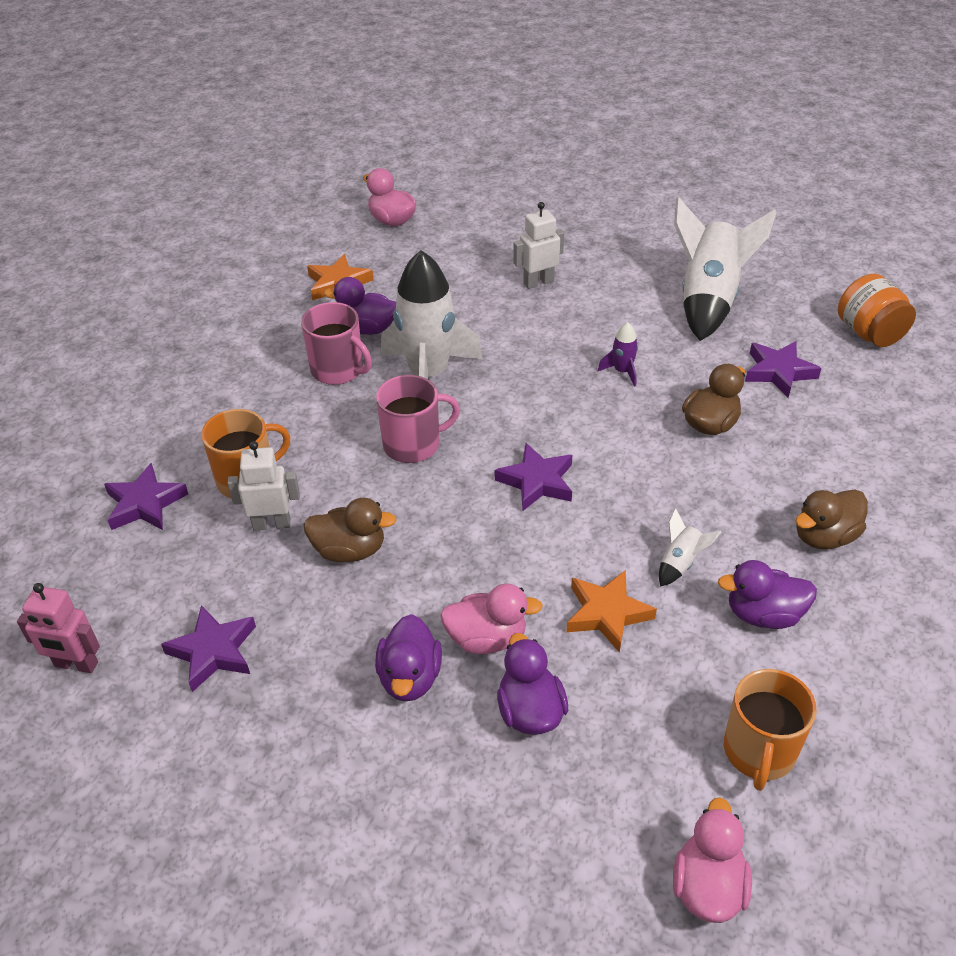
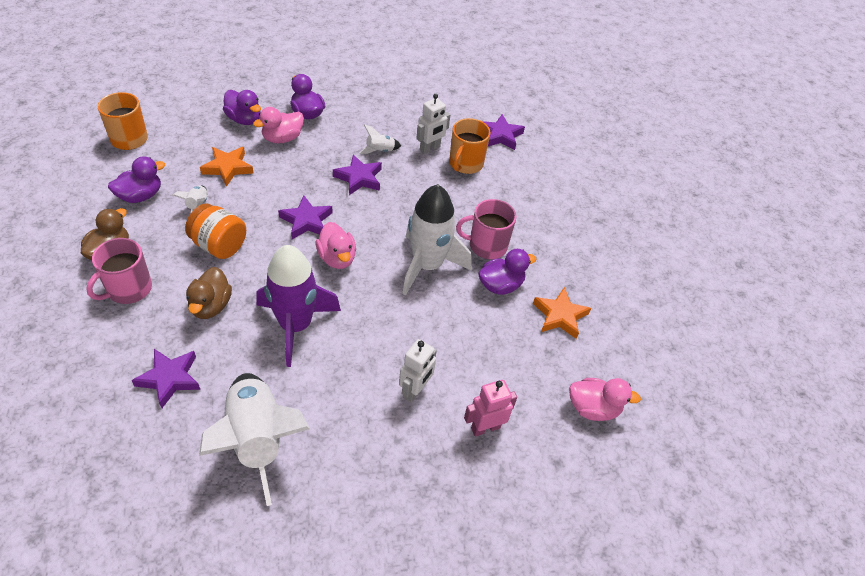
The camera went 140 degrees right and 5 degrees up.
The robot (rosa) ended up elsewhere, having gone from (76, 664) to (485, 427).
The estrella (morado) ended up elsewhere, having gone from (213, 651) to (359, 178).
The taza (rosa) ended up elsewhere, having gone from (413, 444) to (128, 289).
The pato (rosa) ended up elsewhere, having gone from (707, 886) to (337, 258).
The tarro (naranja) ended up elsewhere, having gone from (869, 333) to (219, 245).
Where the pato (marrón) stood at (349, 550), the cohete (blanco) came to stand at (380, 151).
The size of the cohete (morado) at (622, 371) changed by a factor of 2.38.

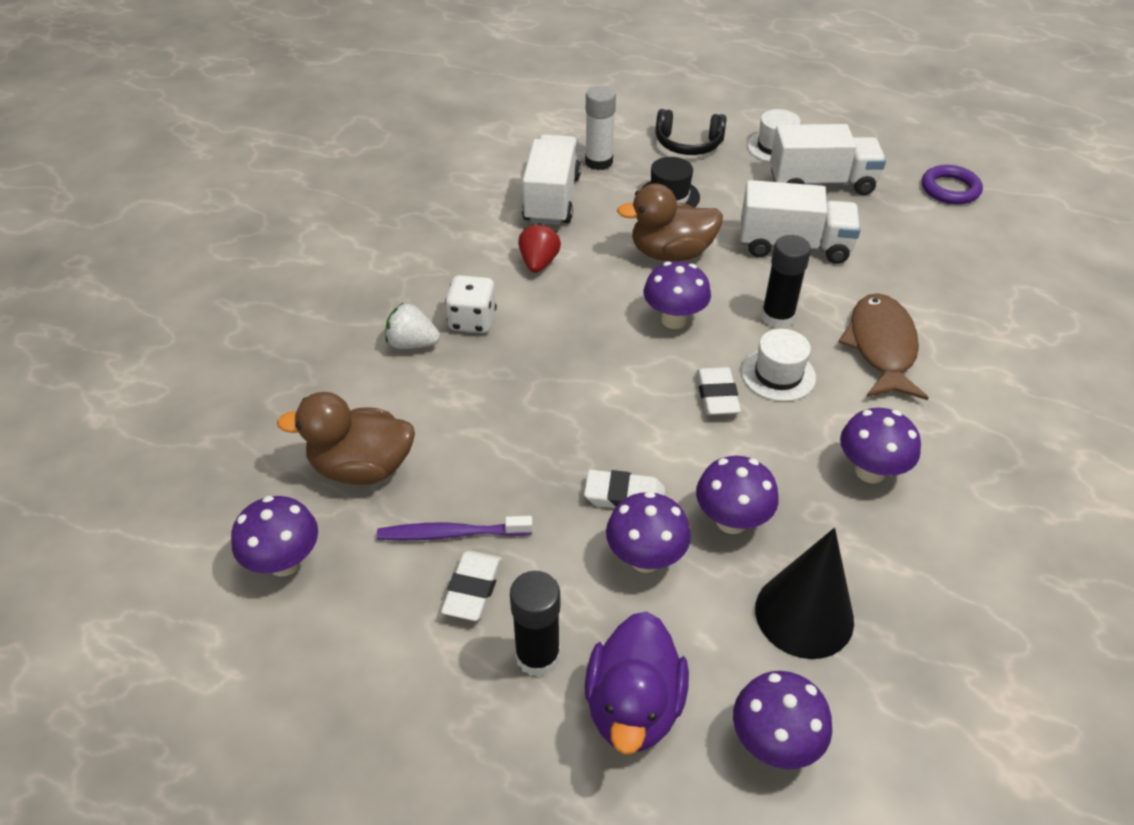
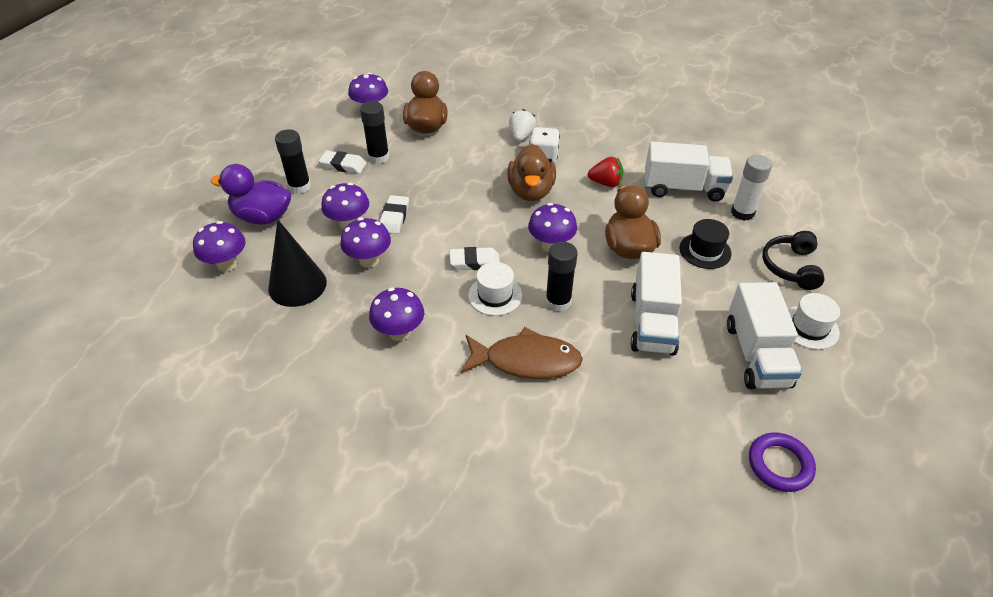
The camera went 90 degrees right and 0 degrees up.
The second view gained the pato (marrón) at (531, 191).
Where the cepillo de dientes (morado) stood at (451, 533), the barra de pegamento (negro) came to stand at (378, 157).

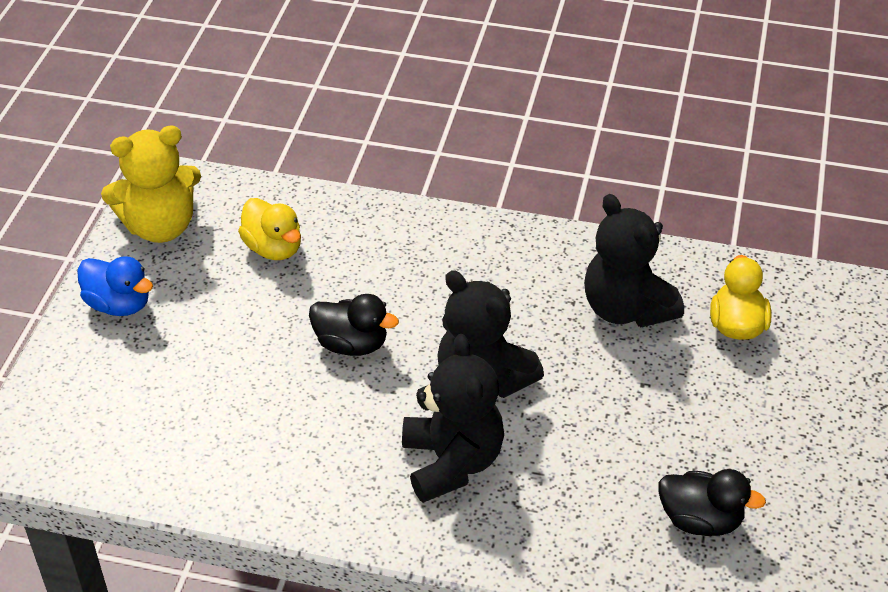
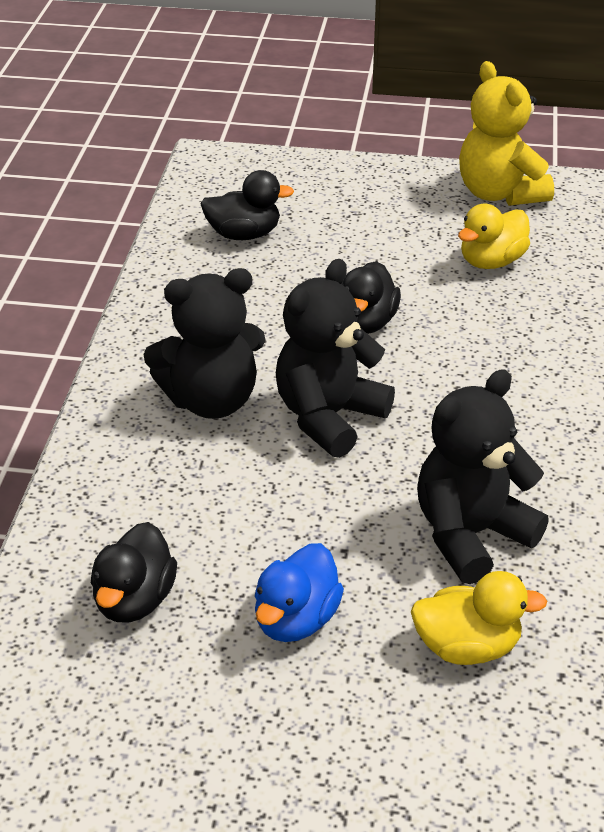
The camera went 85 degrees right and 5 degrees down.
The second view gained the pato (negro) at (244, 234).
The pato (azul) ended up elsewhere, having gone from (119, 304) to (296, 619).

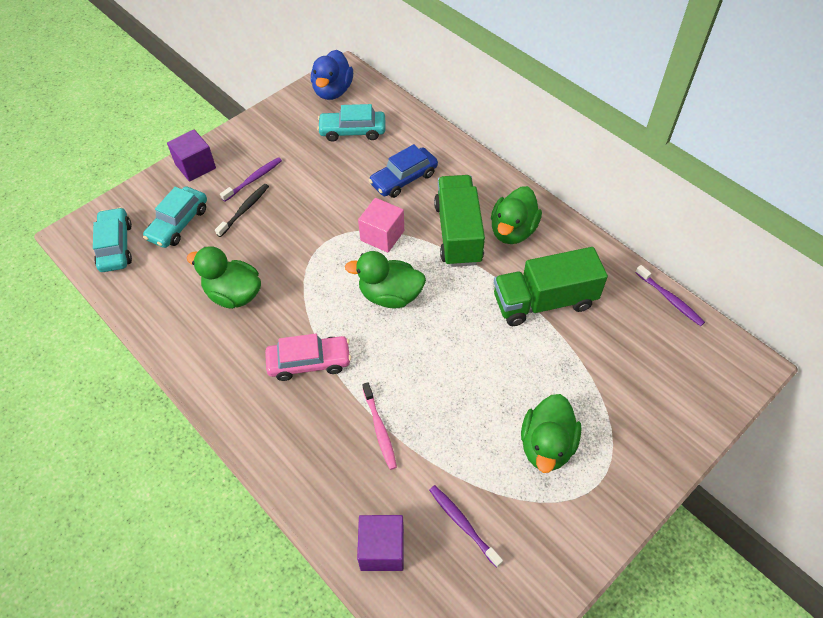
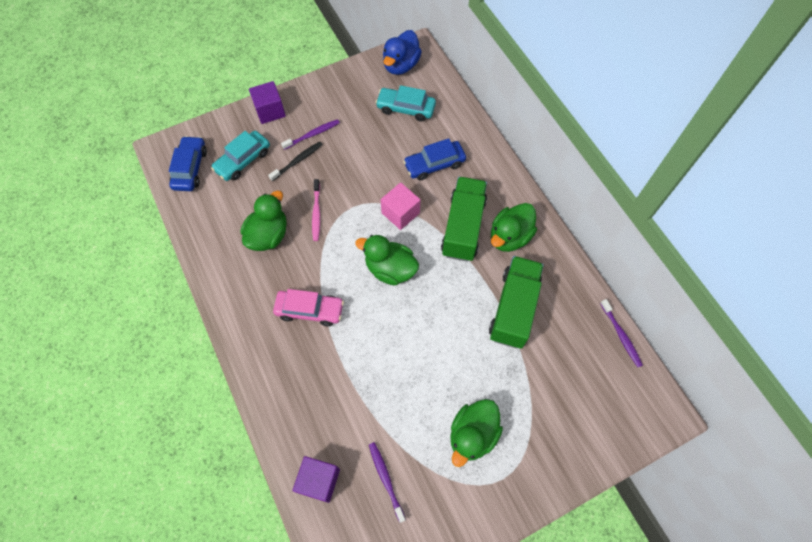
The camera went 15 degrees right and 10 degrees up.
The cepillo de dientes (rosa) ended up elsewhere, having gone from (379, 429) to (316, 213).
What was the coche (turquesa) at (115, 246) turned into the coche (azul) at (190, 168).
The pato (verde) at (233, 294) ended up facing another way, 75 degrees clockwise from before.
The camión (verde) at (544, 301) ended up facing another way, 105 degrees clockwise from before.

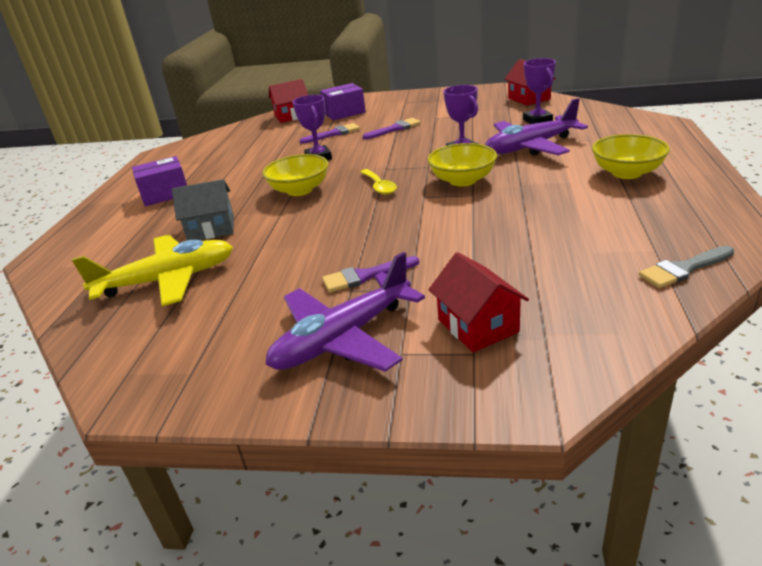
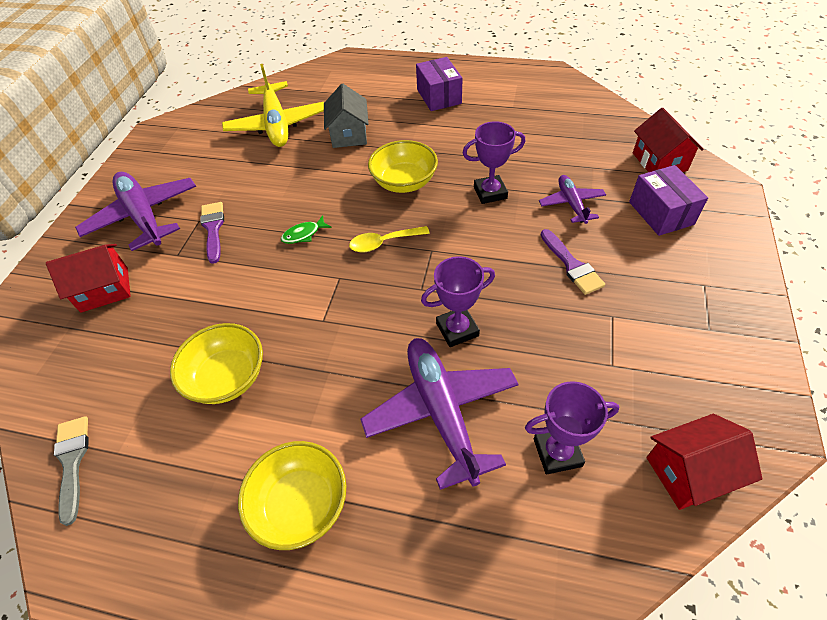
The camera went 95 degrees right and 20 degrees up.
The second view gained the pez (verde) at (303, 234).
The cuenco (amarillo) ended up elsewhere, having gone from (462, 180) to (227, 378).
Where the pincel (morado) stood at (333, 134), the avión (morado) came to stand at (571, 204).

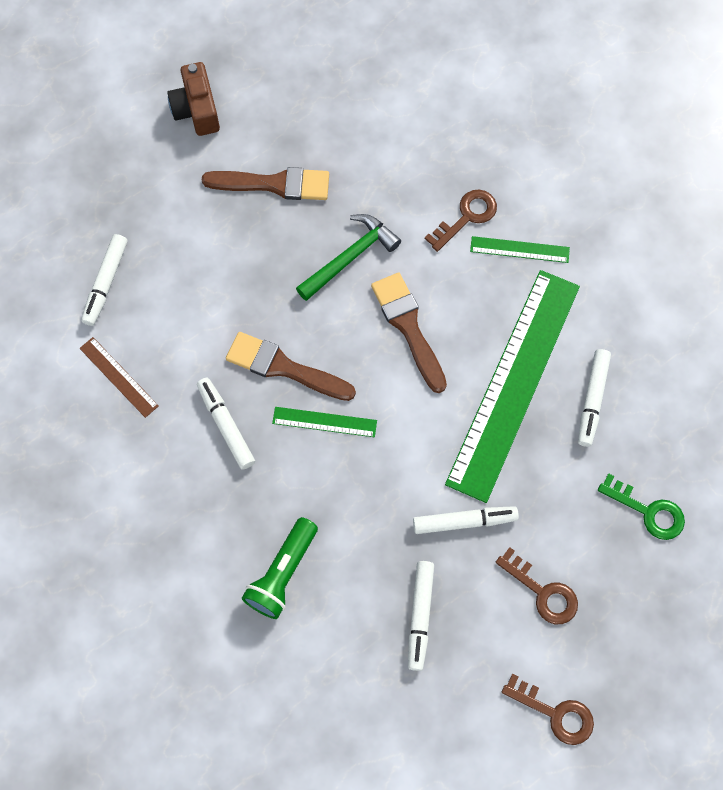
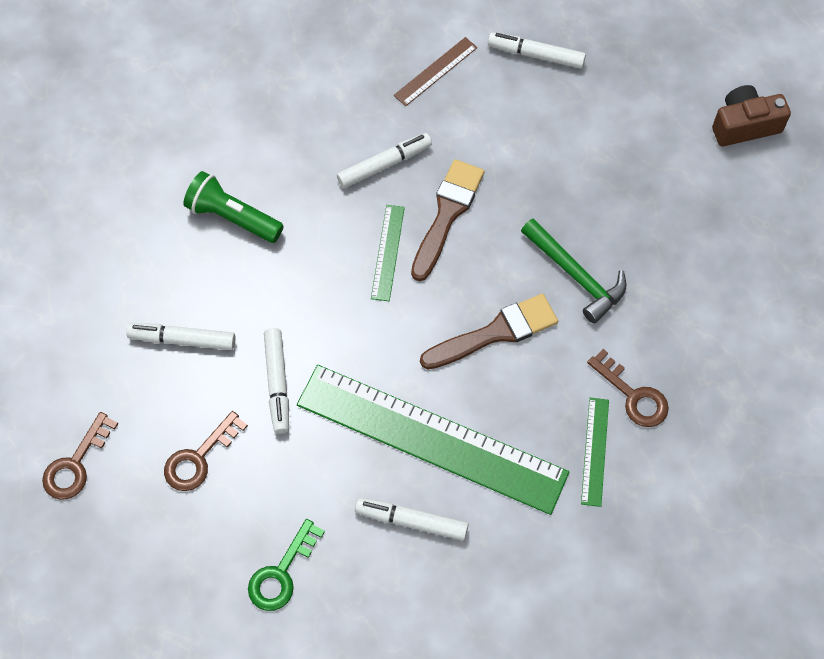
The camera went 90 degrees right and 5 degrees down.
The second view lost the pincel (marrón) at (274, 184).

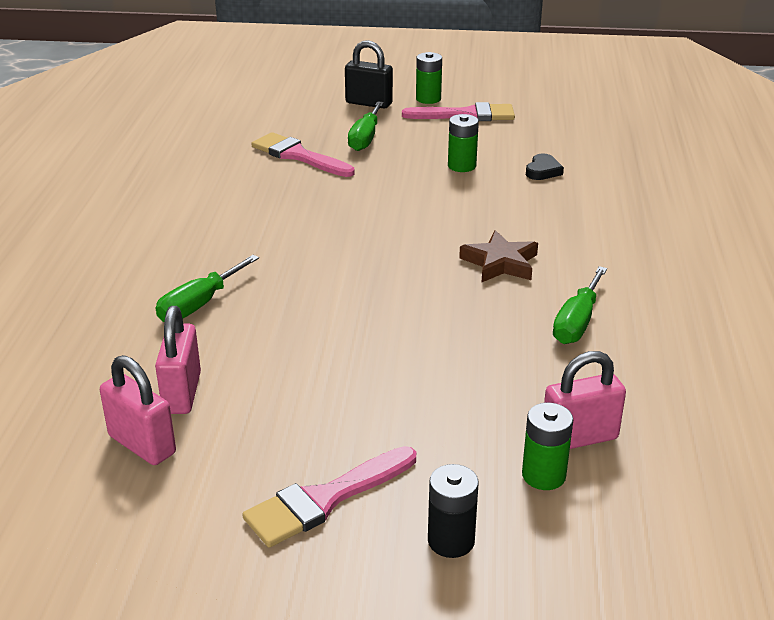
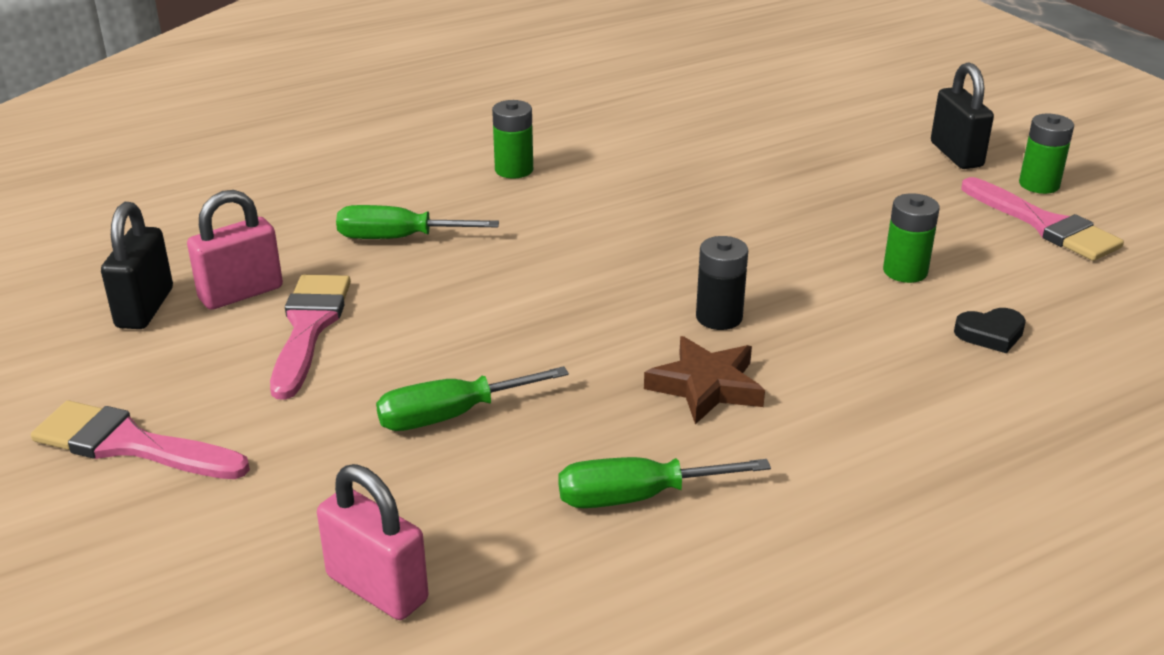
The camera went 55 degrees right and 0 degrees up.
The pincel (rosa) ended up elsewhere, having gone from (298, 156) to (309, 328).
The destornillador (verde) ended up elsewhere, having gone from (365, 138) to (451, 416).
The pila (negro) ended up elsewhere, having gone from (451, 541) to (719, 317).
The pila (verde) ended up elsewhere, having gone from (543, 475) to (514, 170).
What was the candado (rosa) at (142, 445) turned into the candado (negro) at (145, 308).

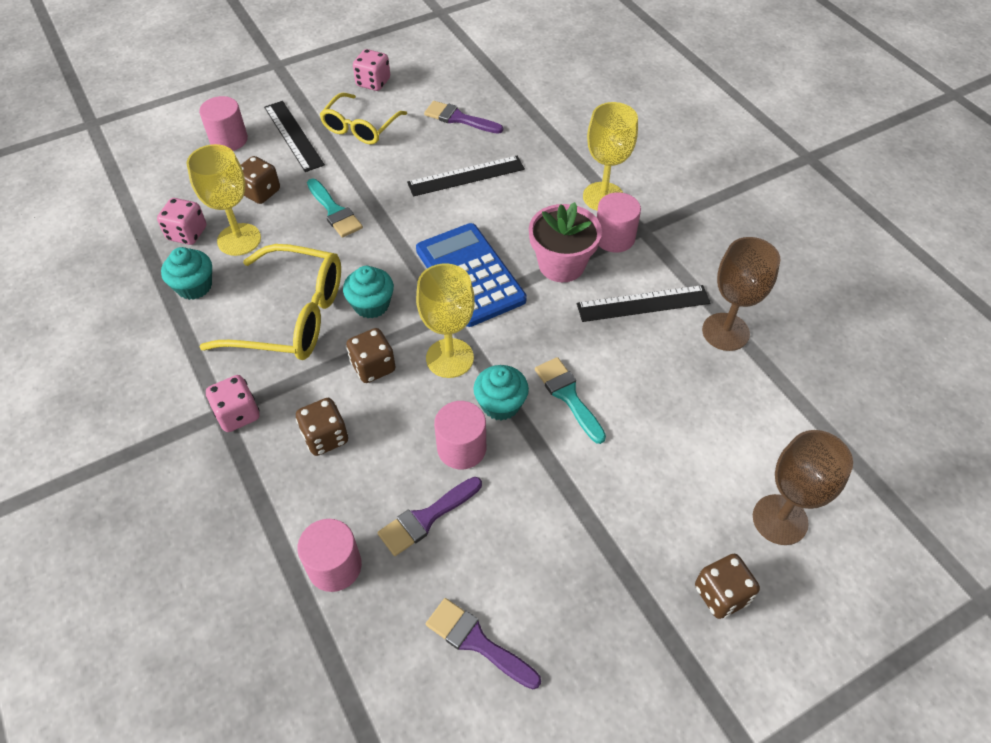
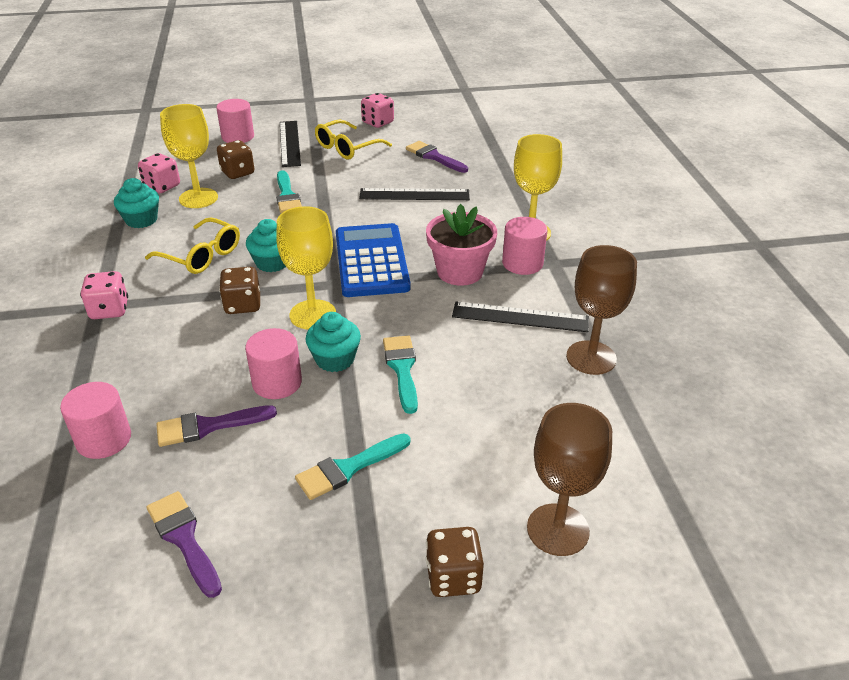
The camera went 20 degrees right and 15 degrees down.
The second view lost the dado (marrón) at (325, 437).
The second view gained the pincel (turquesa) at (348, 468).
The size of the gafas (amarillo) at (291, 316) changed by a factor of 0.65.

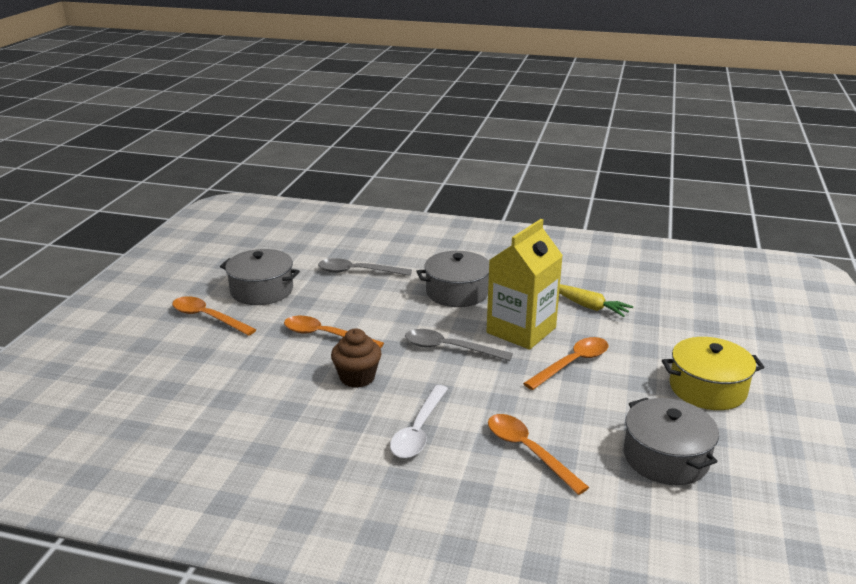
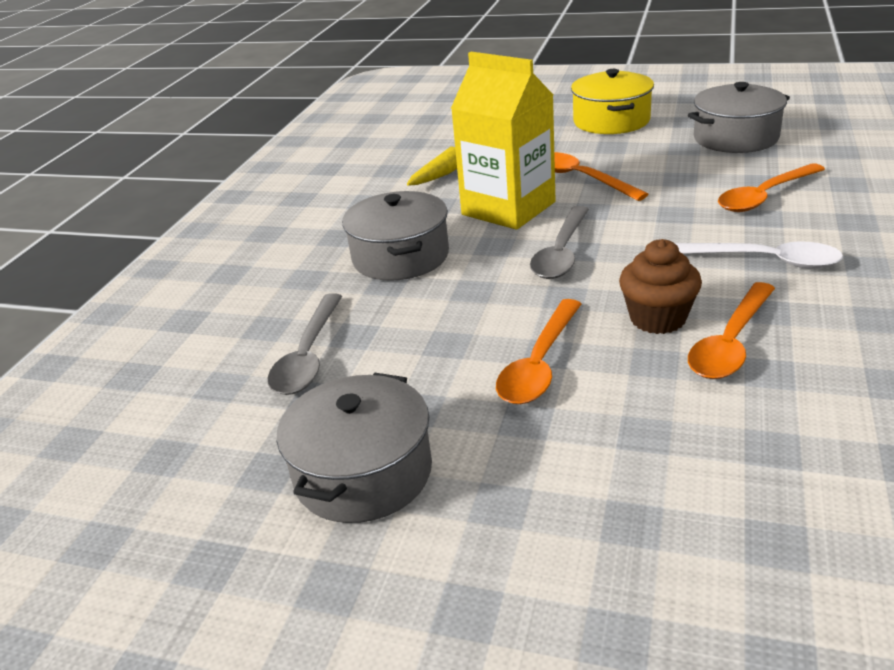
The camera went 85 degrees left and 5 degrees up.
The cuchara (naranja) ended up elsewhere, having gone from (208, 317) to (730, 343).

